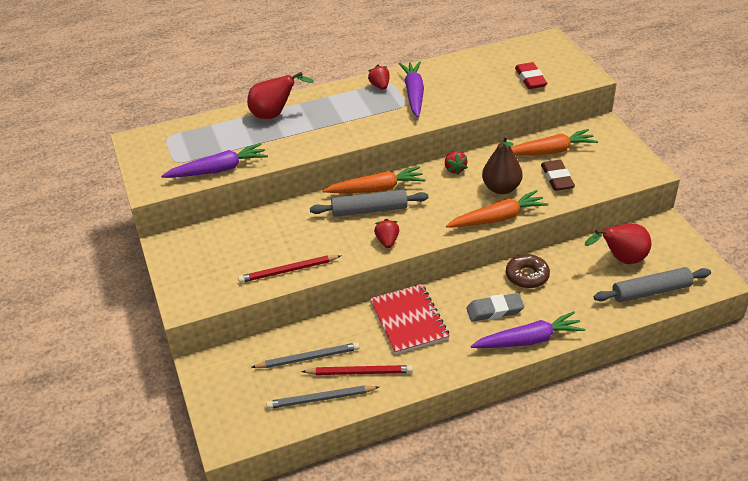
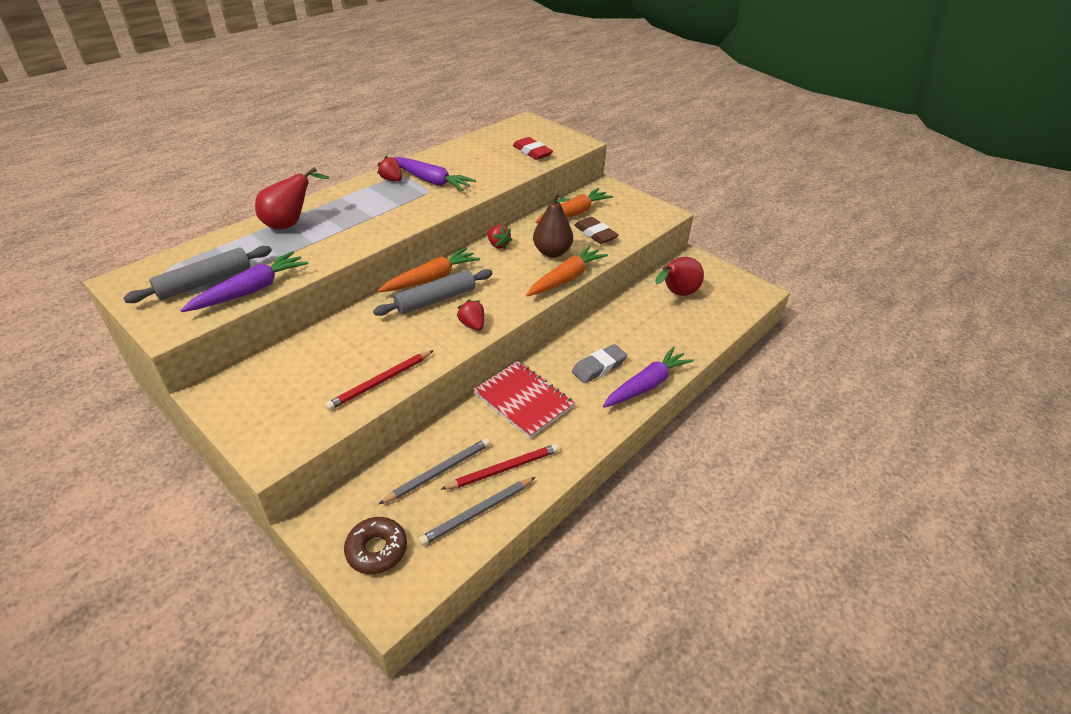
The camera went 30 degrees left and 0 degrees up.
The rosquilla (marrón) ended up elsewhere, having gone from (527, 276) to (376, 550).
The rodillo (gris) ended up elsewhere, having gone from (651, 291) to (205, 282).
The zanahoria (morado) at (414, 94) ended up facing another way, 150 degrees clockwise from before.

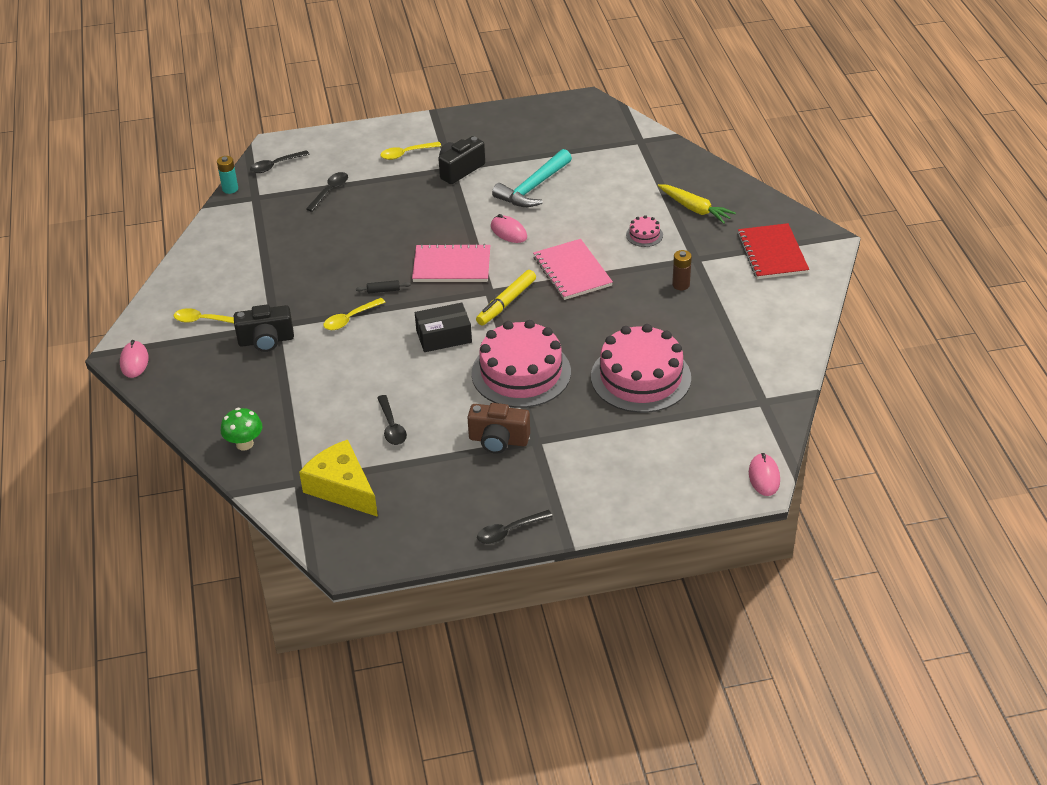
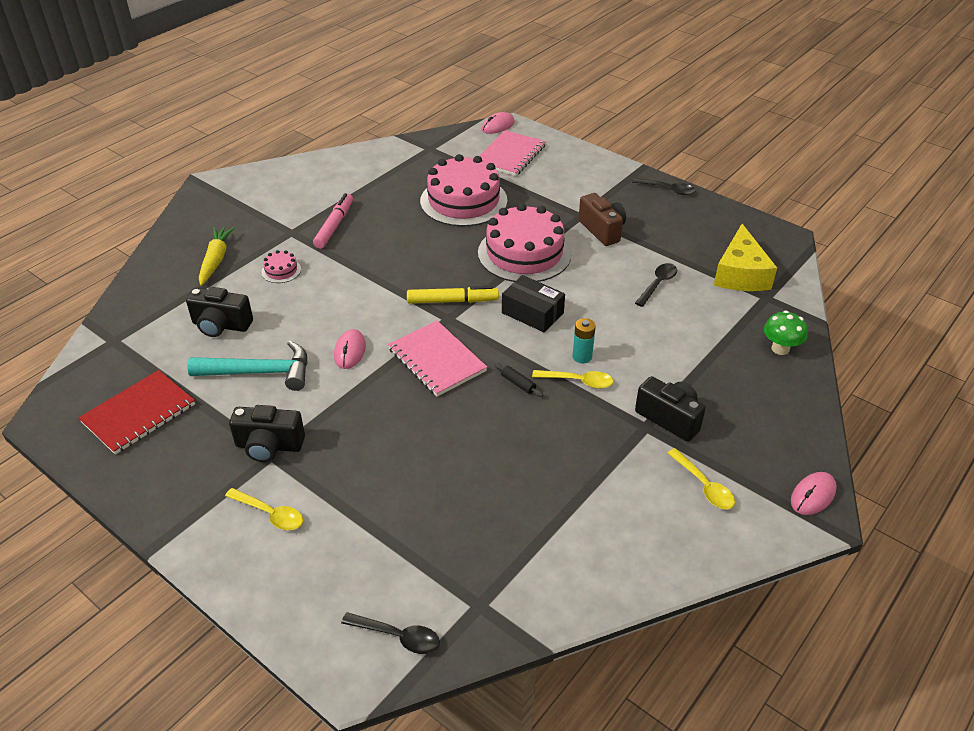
The camera went 130 degrees left and 0 degrees up.
The second view lost the cuchara (negro) at (330, 191).
The second view gained the cámara (negro) at (221, 325).
The pila (turquesa) ended up elsewhere, having gone from (230, 189) to (582, 357).
The cuaderno (rosa) ended up elsewhere, having gone from (572, 271) to (510, 155).
The cuaderno (rojo) ended up elsewhere, having gone from (772, 253) to (139, 413).
Where the pila (marrón) stood at (681, 285), the rotulador (rosa) came to stand at (334, 226).

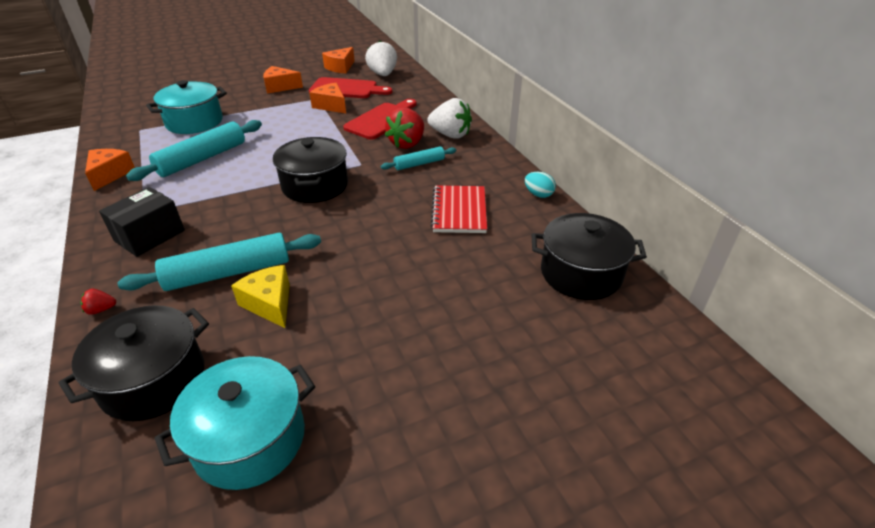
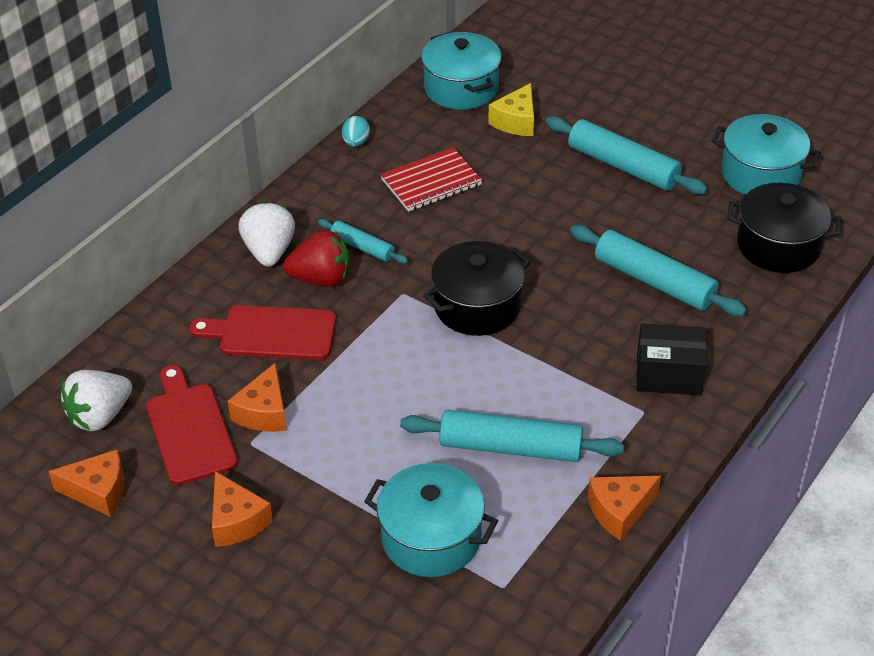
The camera went 120 degrees left and 5 degrees up.
The second view lost the fresa (rojo) at (101, 310).
The second view gained the rodillo (turquesa) at (623, 166).
The queso (amarillo) ended up elsewhere, having gone from (269, 303) to (516, 121).
What was the olla (negro) at (581, 273) turned into the olla (turquesa) at (461, 88).

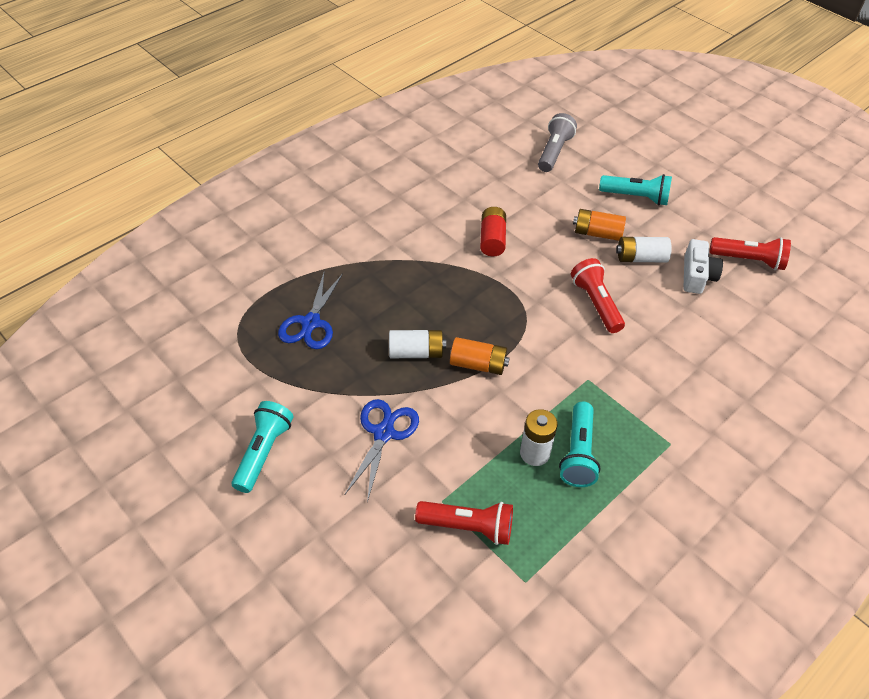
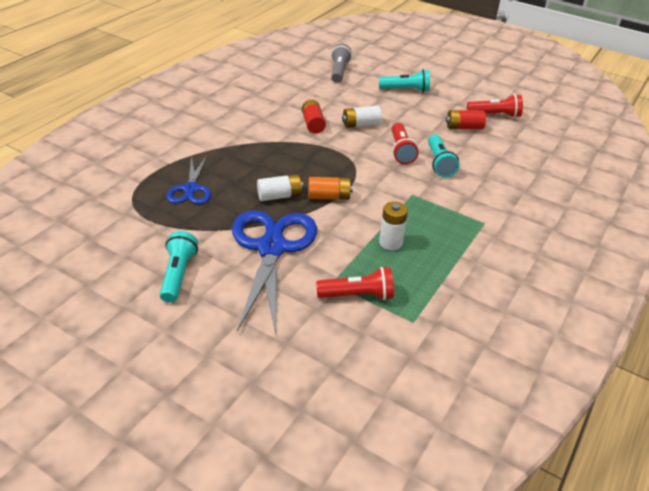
The camera went 15 degrees left and 10 degrees down.
The second view lost the pila (naranja) at (597, 233).
The lámpara de mano (turquesa) ended up elsewhere, having gone from (578, 453) to (439, 163).
The pila (blanco) ended up elsewhere, having gone from (641, 258) to (361, 124).
Where the cámara (blanco) stood at (697, 276), the pila (rojo) came to stand at (464, 127).
The lámpara de mano (rojo) at (596, 303) ended up facing another way, 150 degrees counterclockwise from before.
The size of the tijeras (azul) at (384, 433) changed by a factor of 1.82.

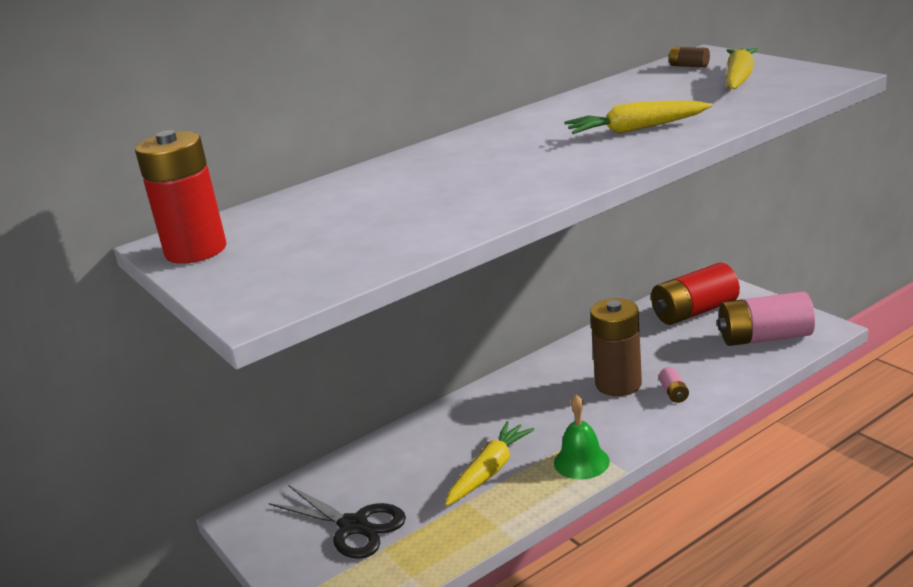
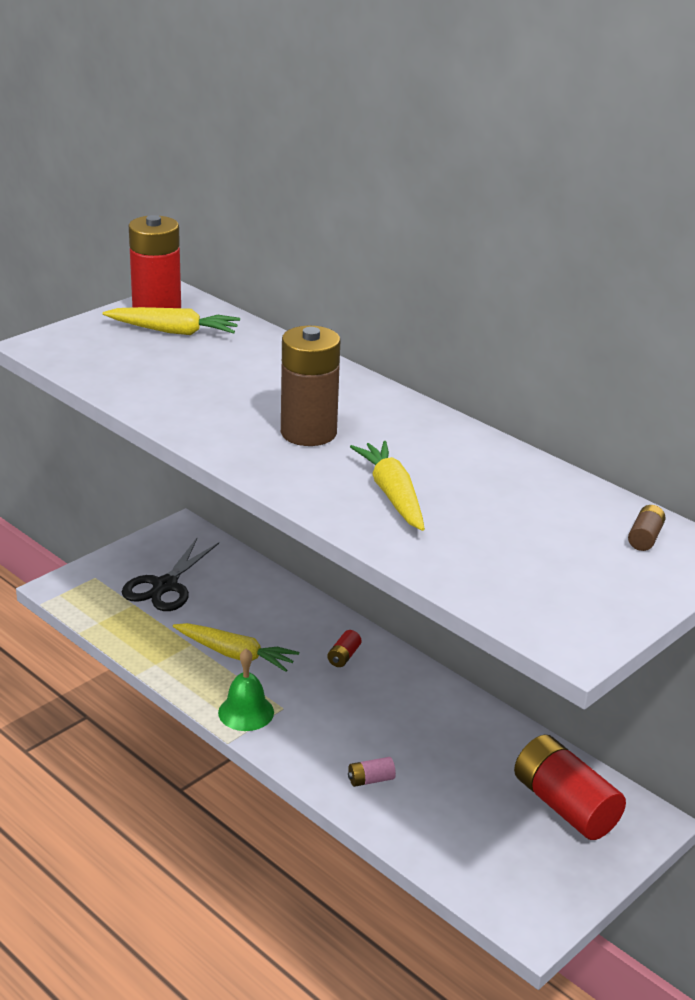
The camera went 75 degrees right and 5 degrees up.
The second view lost the pila (rosa) at (764, 337).
The second view gained the pila (rojo) at (344, 656).
The pila (marrón) ended up elsewhere, having gone from (618, 384) to (308, 433).
The zanahoria (amarillo) ended up elsewhere, having gone from (738, 78) to (174, 331).

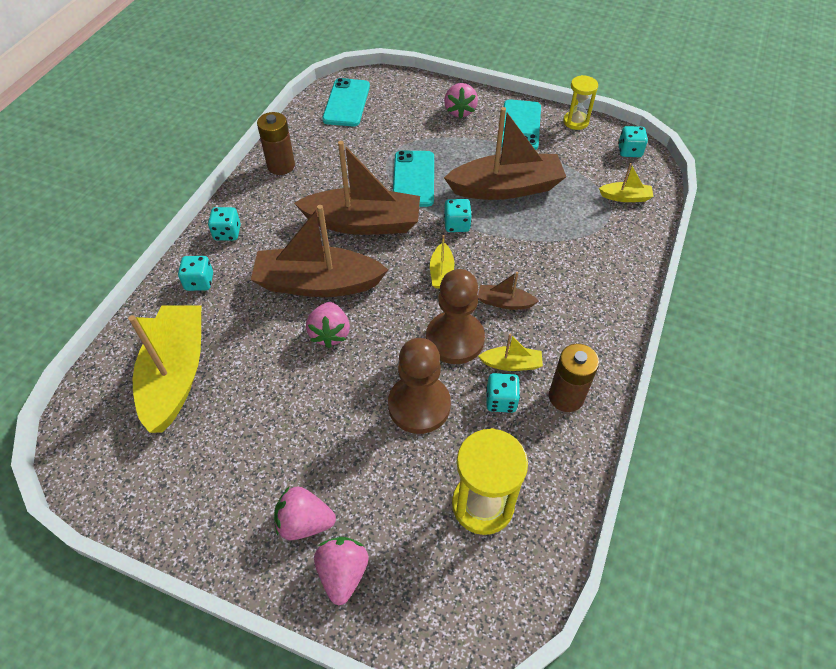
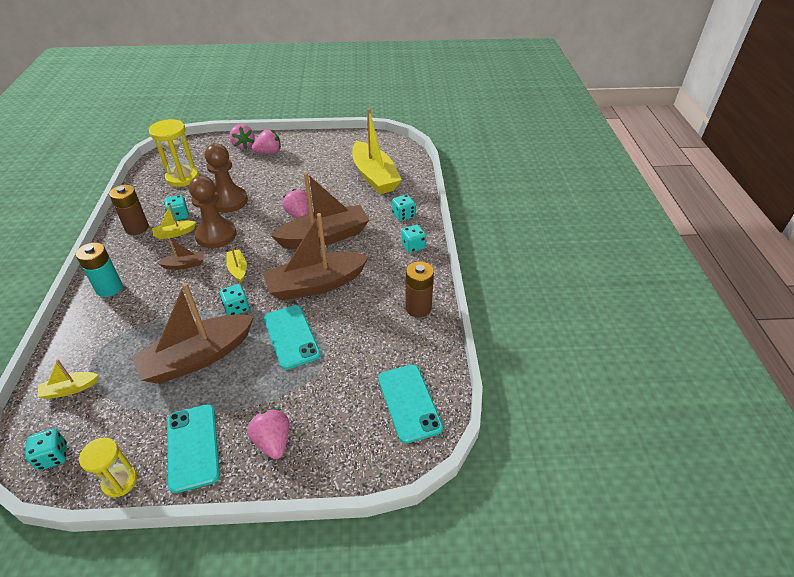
The camera went 155 degrees right and 10 degrees down.
The second view gained the pila (turquesa) at (109, 288).

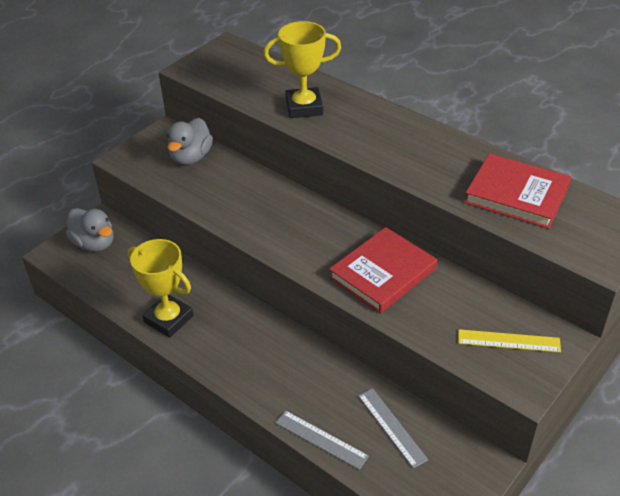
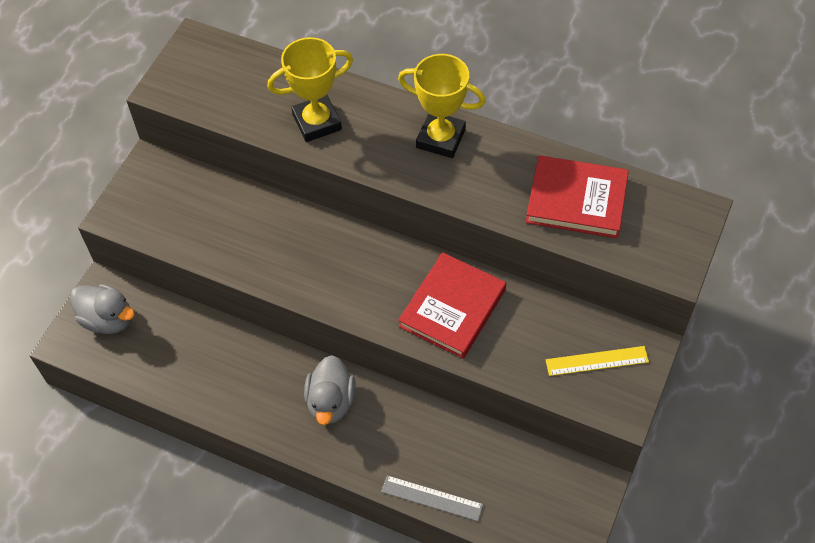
The camera went 15 degrees left and 15 degrees up.
The second view lost the regla (gris) at (392, 427).
The trofeo (amarillo) ended up elsewhere, having gone from (168, 319) to (440, 138).
The pato (gris) ended up elsewhere, having gone from (191, 157) to (331, 402).

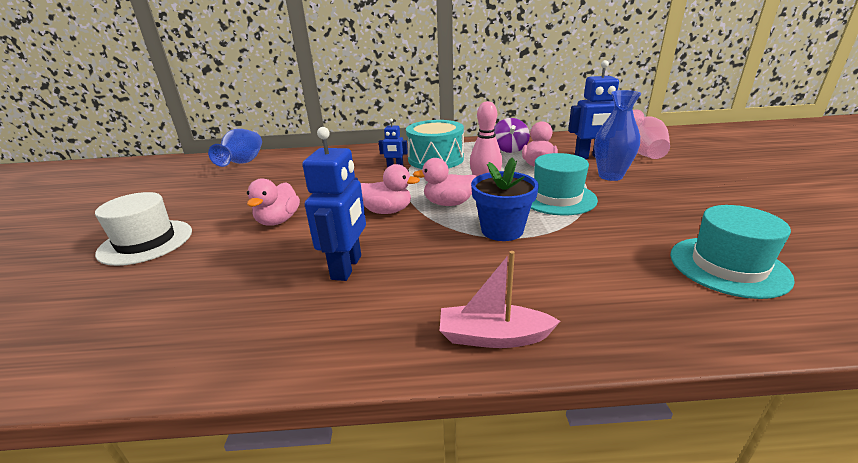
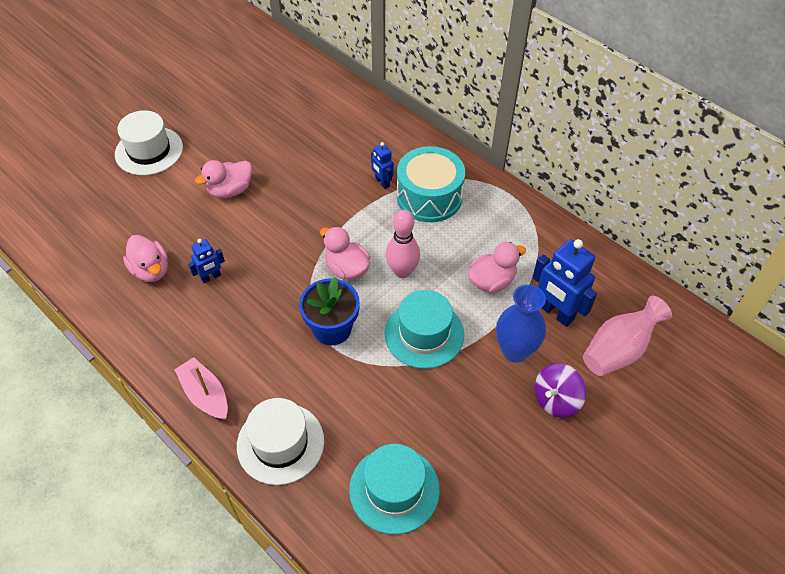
The camera went 45 degrees right and 25 degrees up.
The second view lost the florero (azul) at (243, 163).
The second view gained the sombrero (blanco) at (280, 443).
The pato (rosa) ended up elsewhere, having gone from (387, 211) to (151, 270).
The peonza (morado) ended up elsewhere, having gone from (510, 149) to (556, 400).
The size of the robot (azul) at (347, 267) changed by a factor of 0.54.

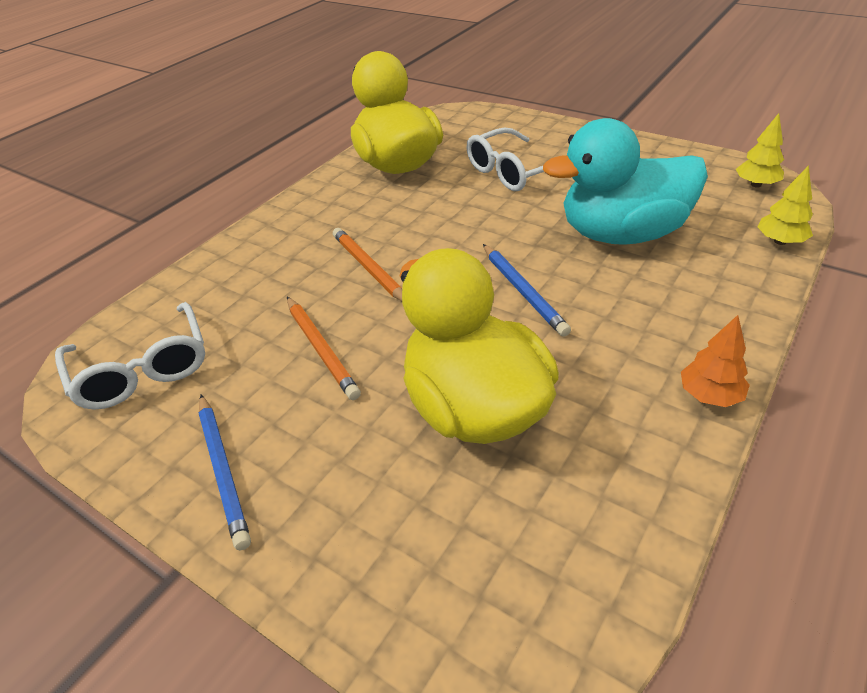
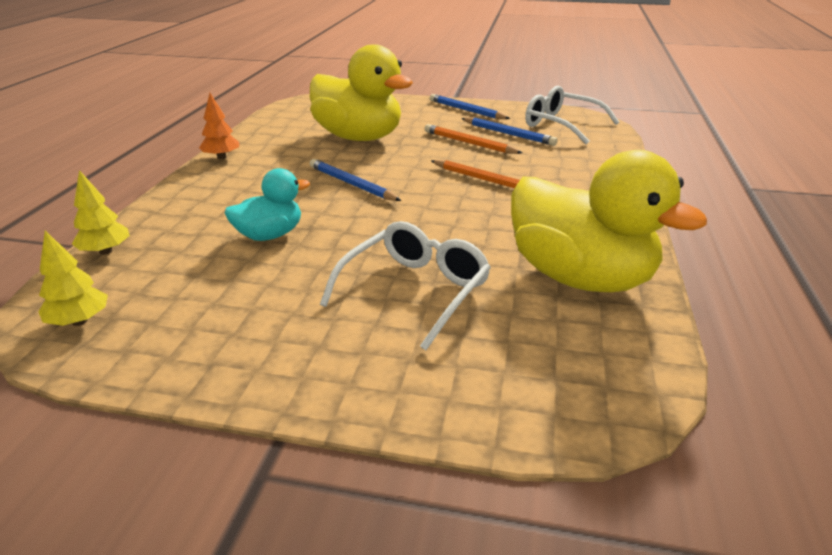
The camera went 155 degrees right and 10 degrees down.
The second view gained the lápiz (azul) at (508, 134).
The size of the pato (turquesa) at (621, 234) changed by a factor of 0.53.

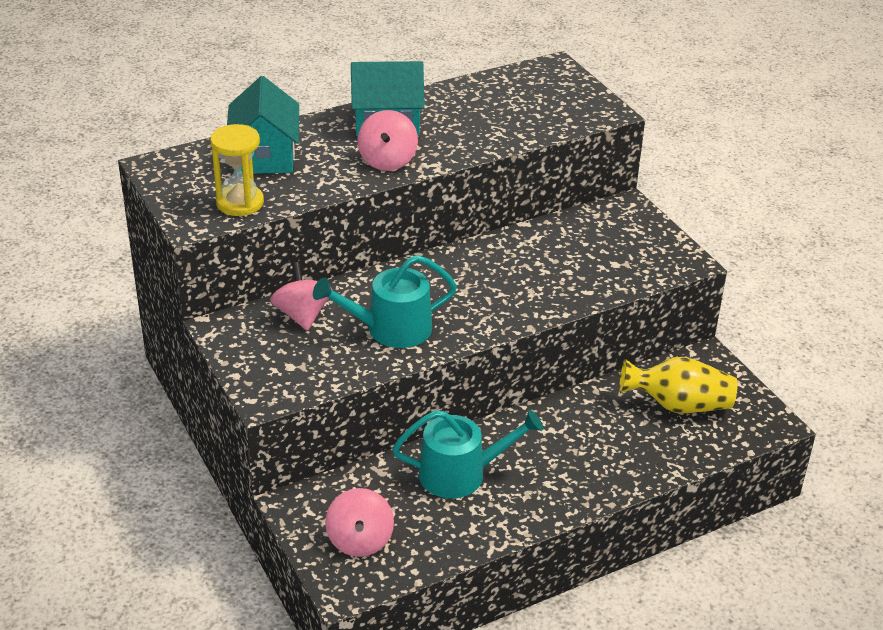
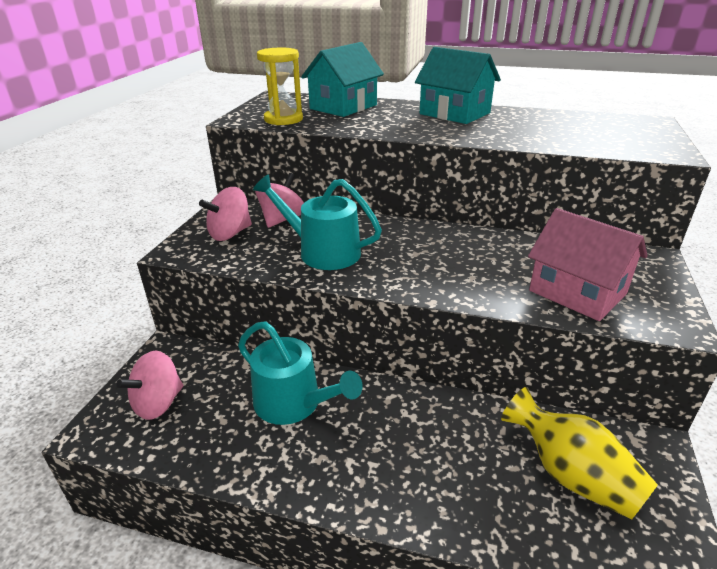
The camera went 45 degrees right and 5 degrees down.
The second view gained the casa (rosa) at (577, 292).
The peonza (rosa) ended up elsewhere, having gone from (387, 160) to (230, 233).

